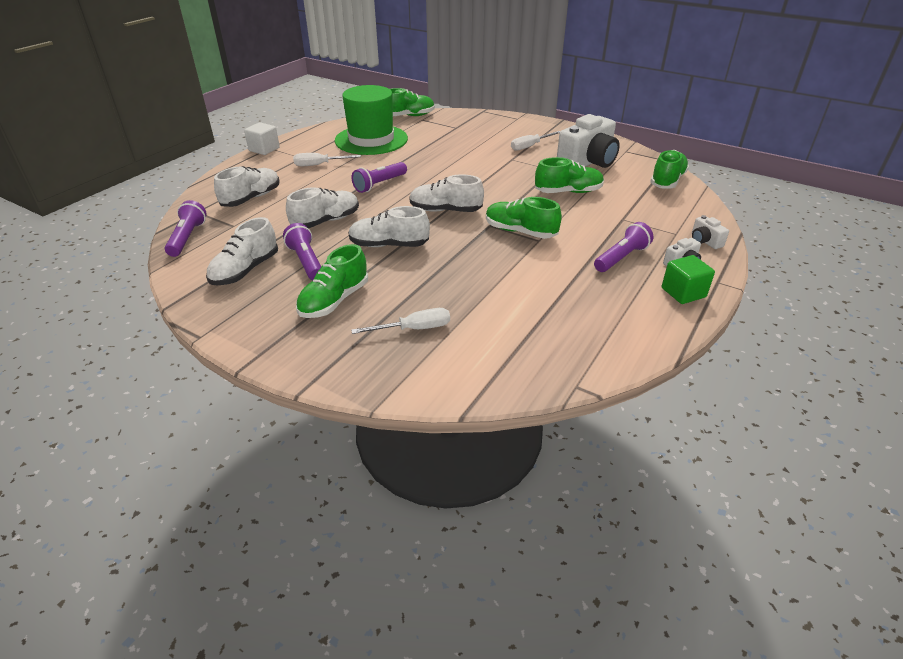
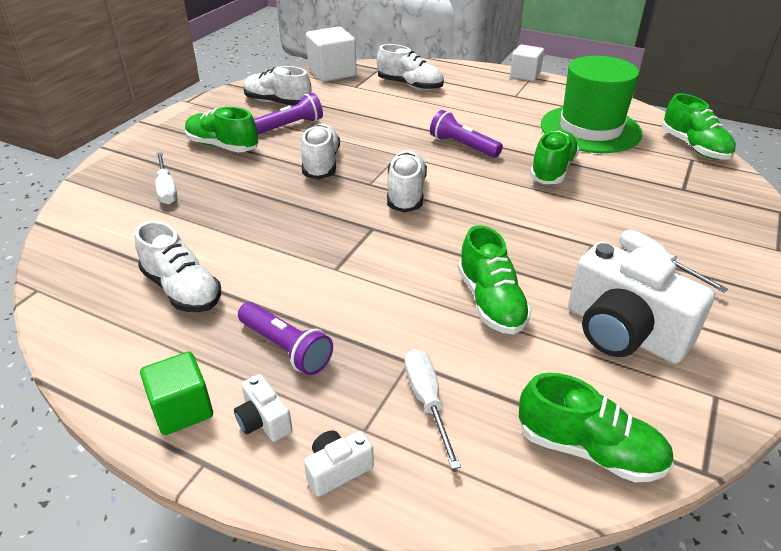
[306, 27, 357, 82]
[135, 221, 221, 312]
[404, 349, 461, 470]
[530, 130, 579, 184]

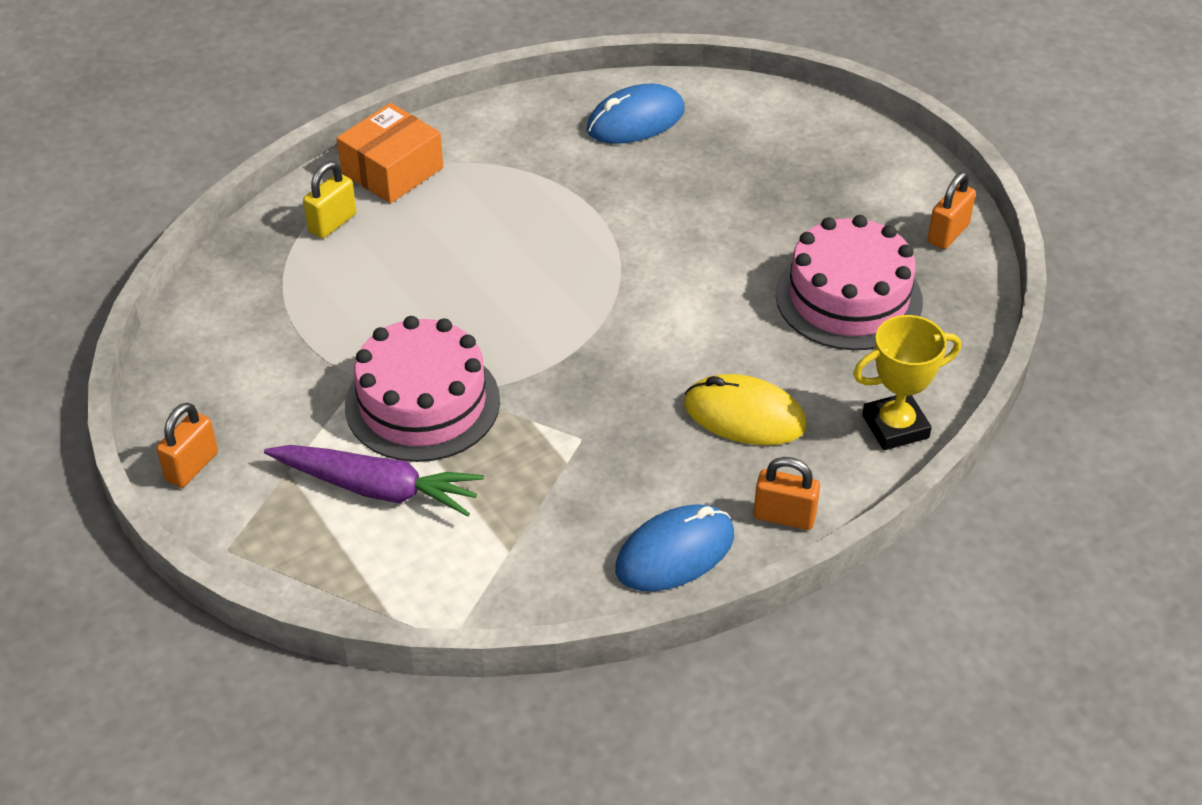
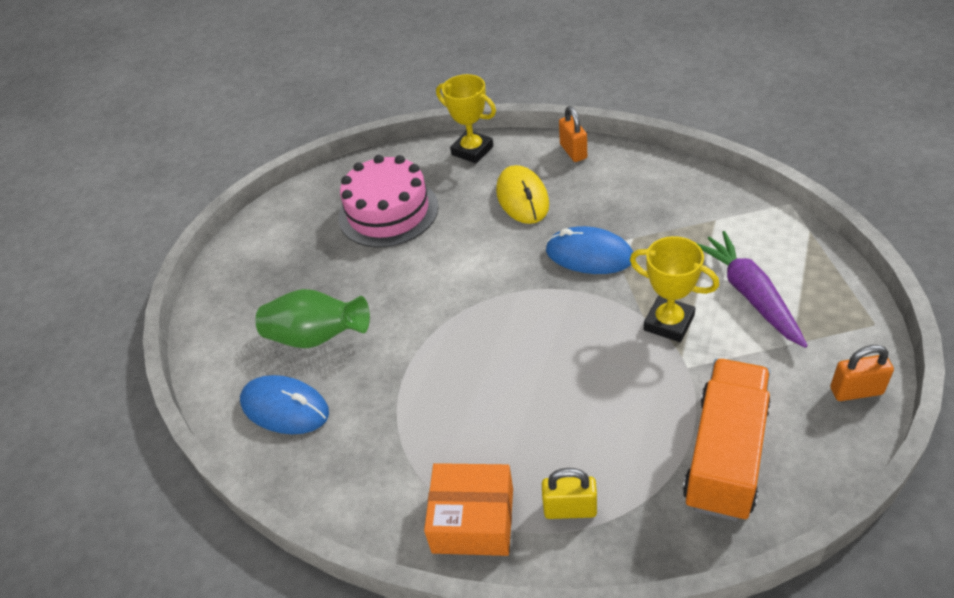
[630, 236, 719, 342]
[546, 226, 633, 274]
[927, 172, 976, 249] (first image)
[256, 289, 370, 348]
[683, 359, 771, 521]

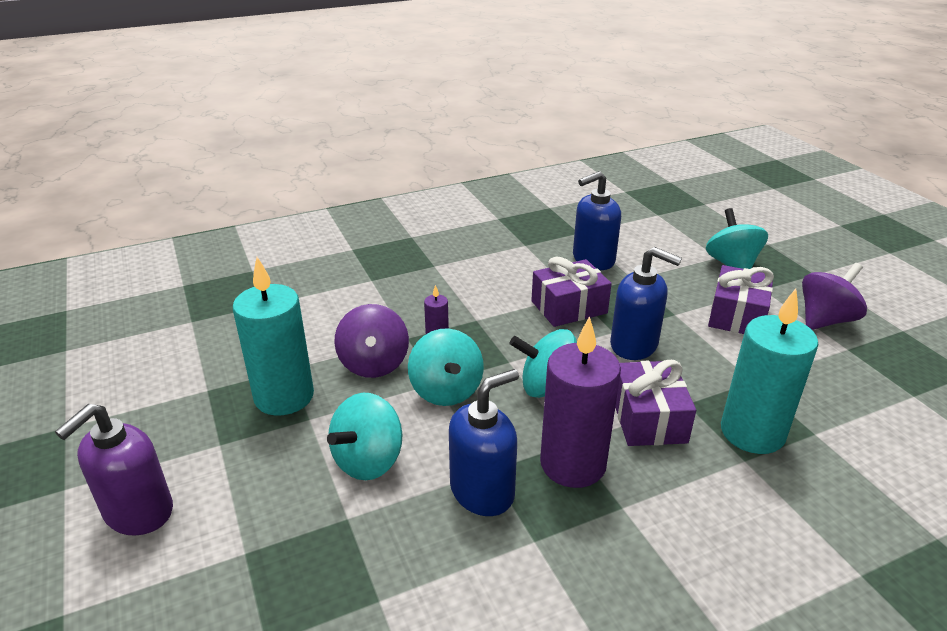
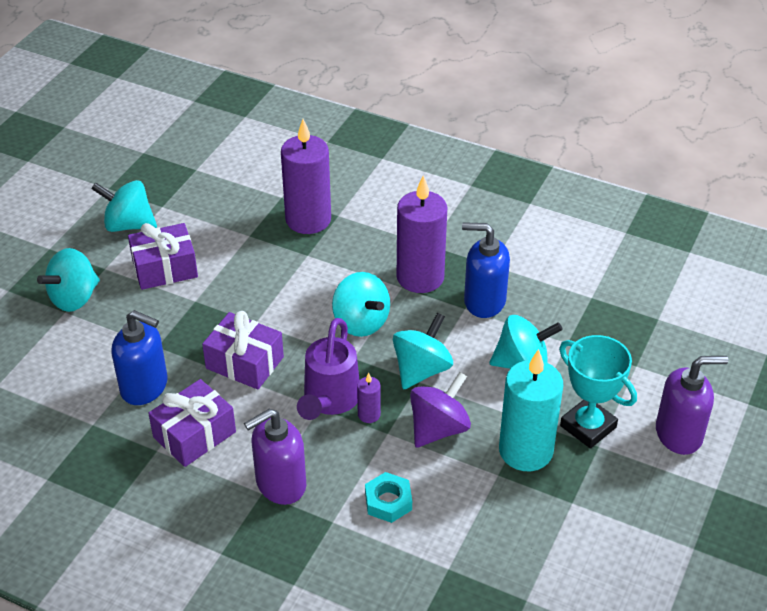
[610, 247, 682, 360] (first image)
[148, 379, 236, 467]
[281, 119, 331, 234]
[91, 180, 157, 232]
[244, 409, 306, 505]
[297, 318, 360, 420]
[365, 472, 412, 523]
[559, 335, 637, 449]

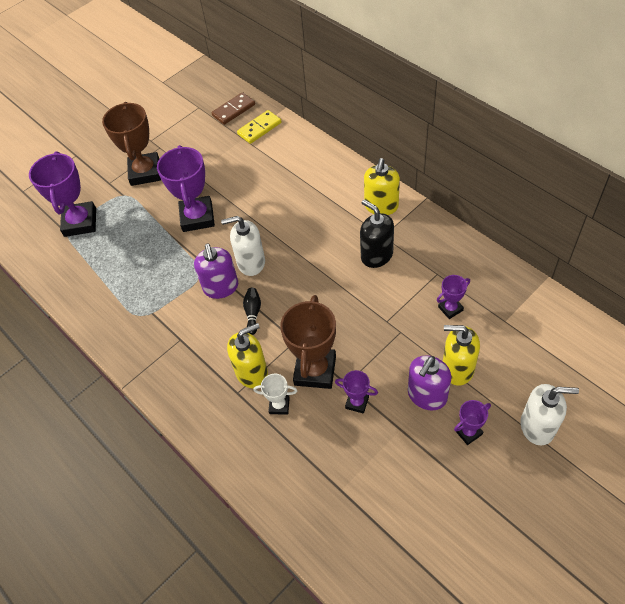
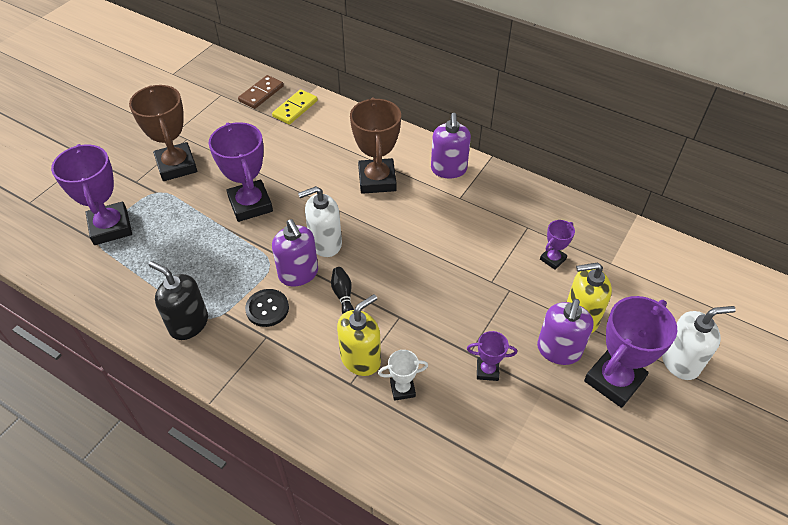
[350, 97, 401, 194]
[149, 261, 208, 340]
[431, 113, 471, 179]
[584, 296, 677, 408]
[245, 289, 289, 327]

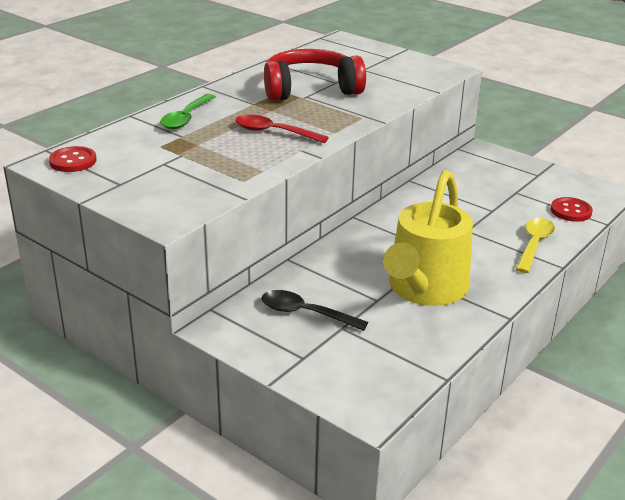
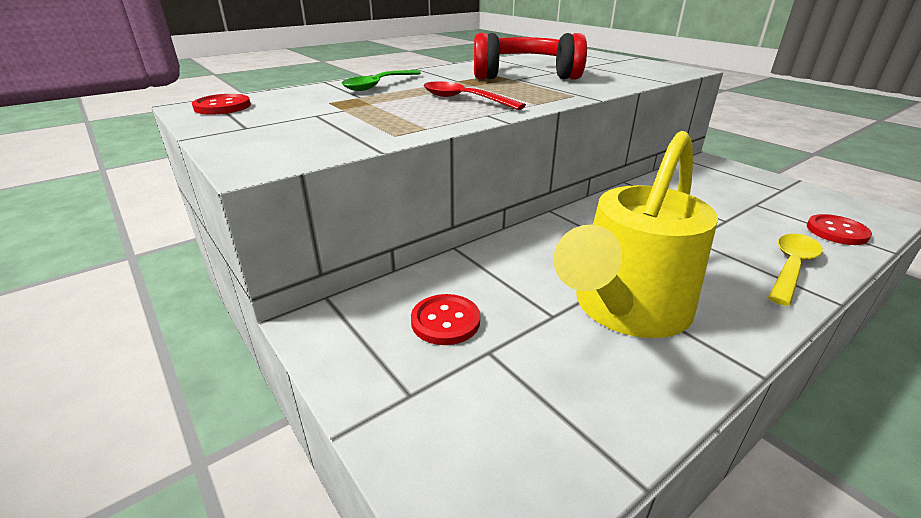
[411, 294, 480, 345]

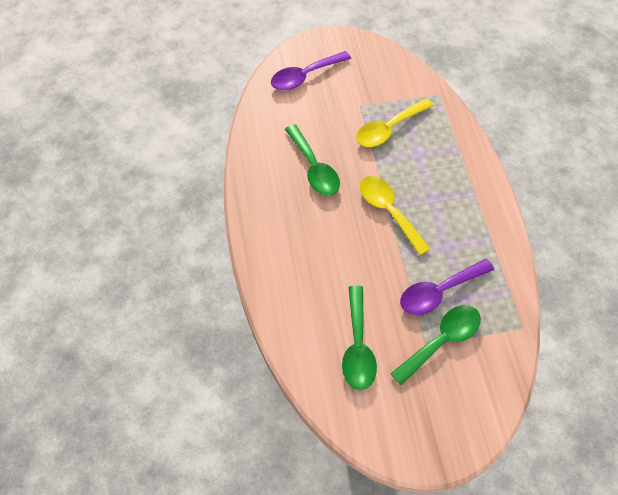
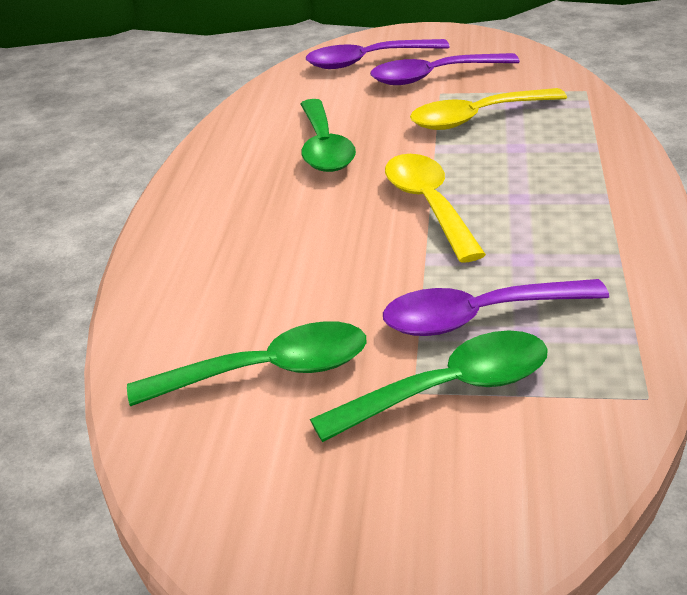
[127, 321, 367, 406]
[370, 53, 520, 85]

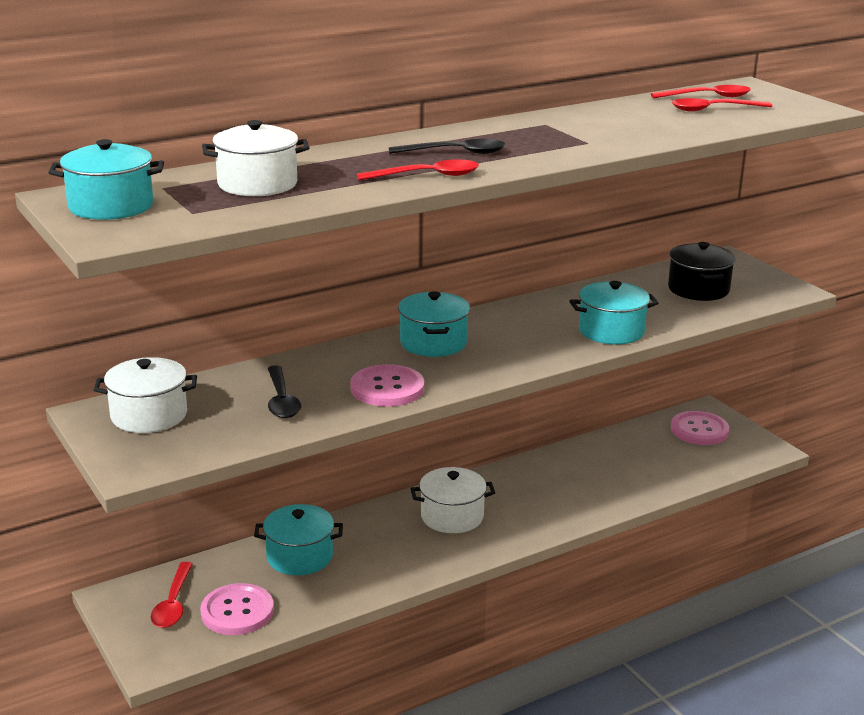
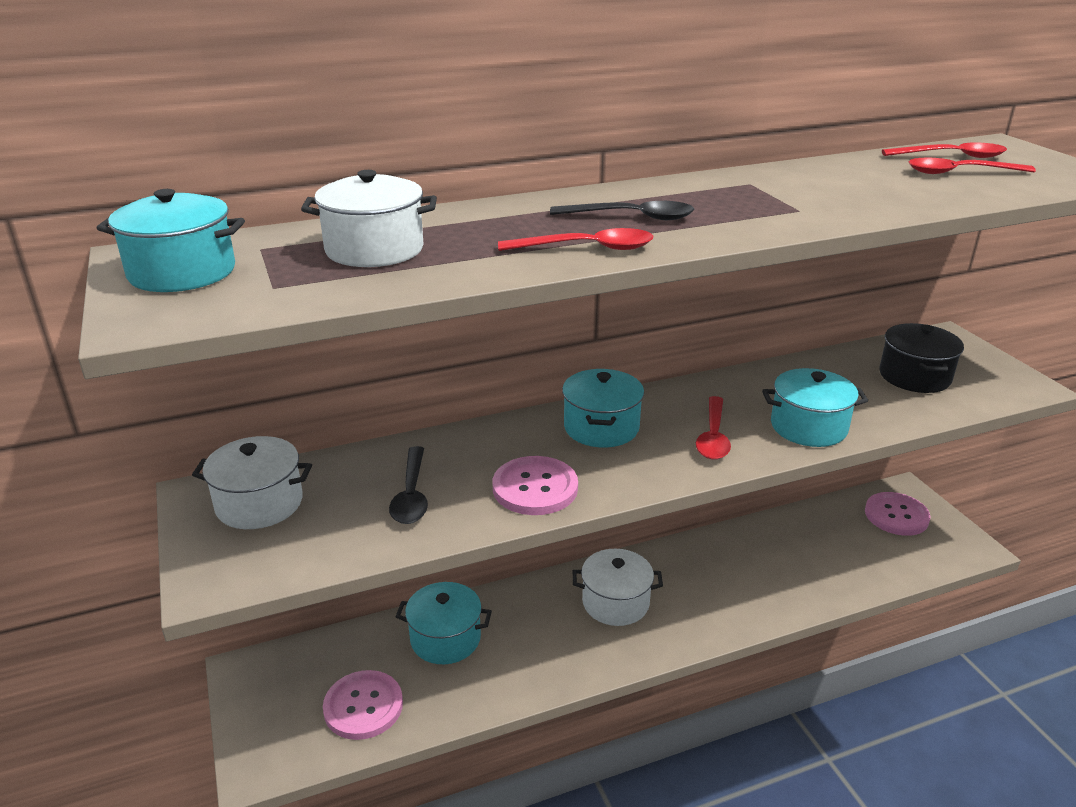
[696, 396, 731, 460]

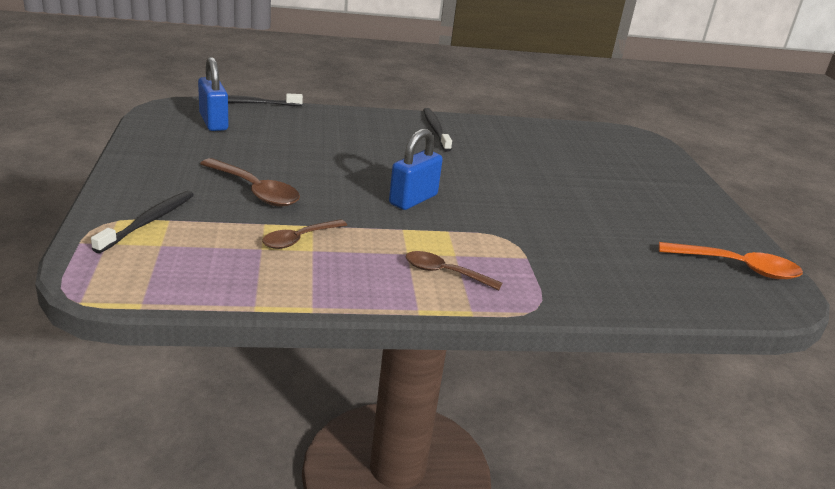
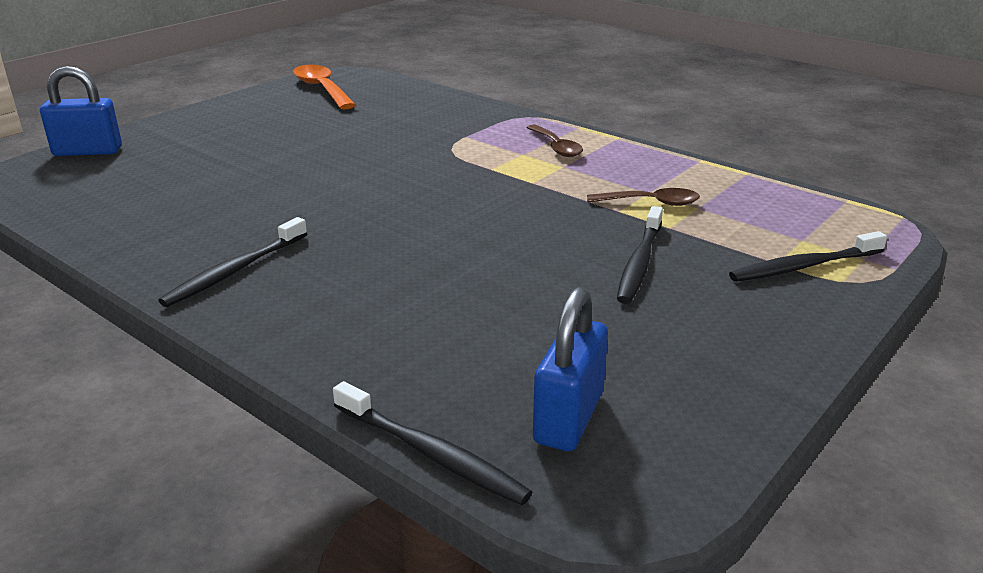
[617, 206, 663, 304]
[40, 66, 122, 156]

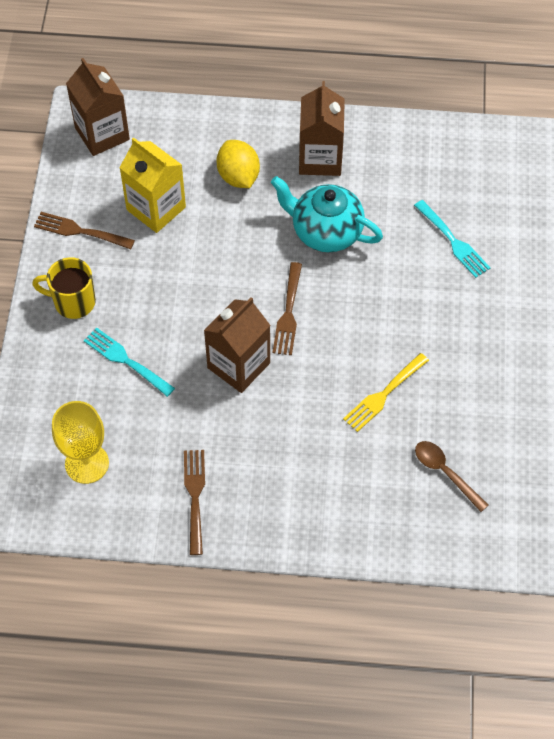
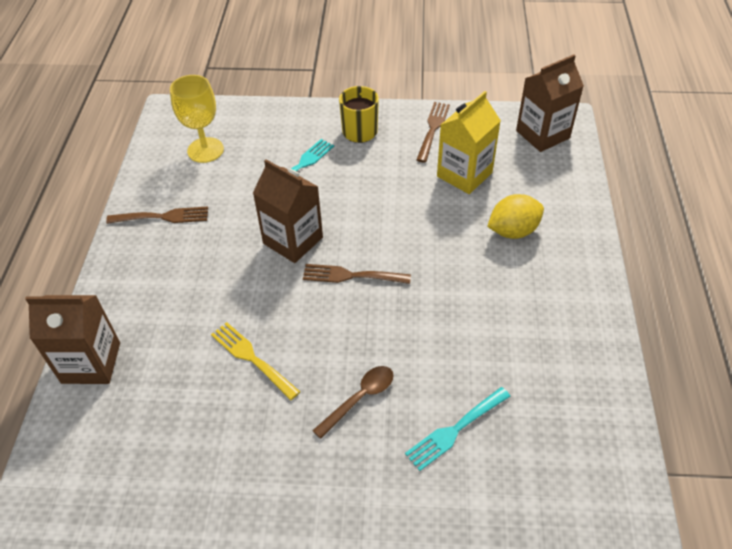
[271, 176, 383, 252] (first image)
[25, 295, 120, 384]
[312, 366, 394, 439]

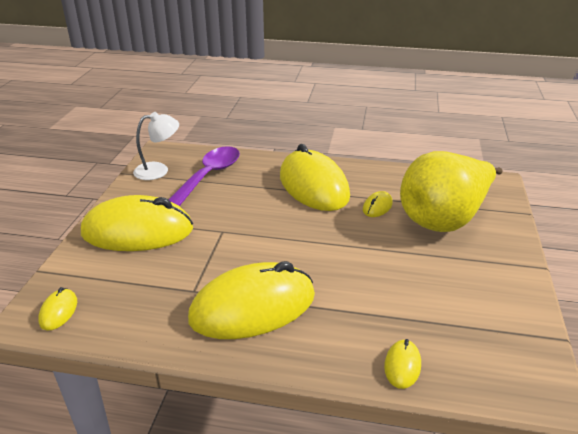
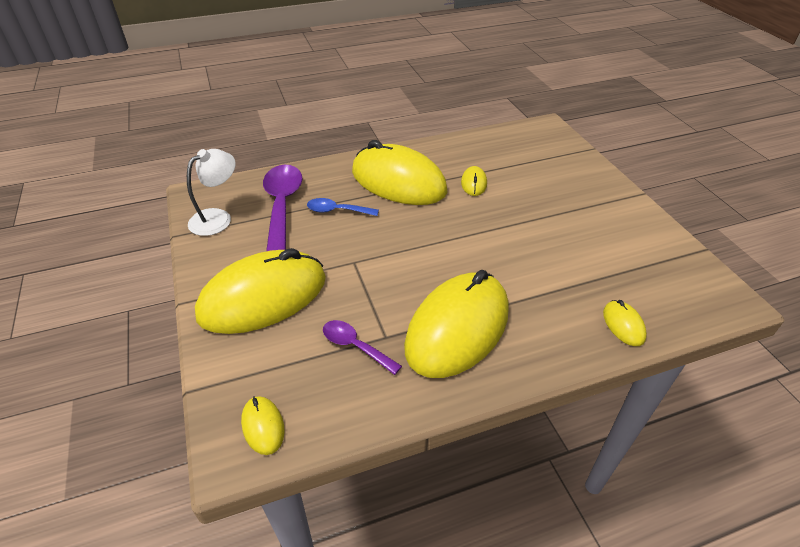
[400, 151, 503, 232] (first image)
[307, 198, 379, 216]
[323, 320, 402, 375]

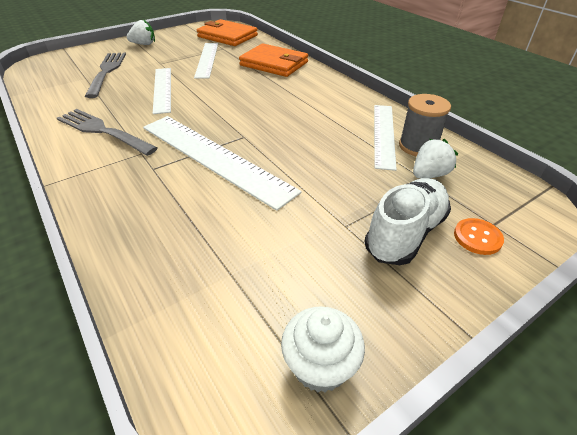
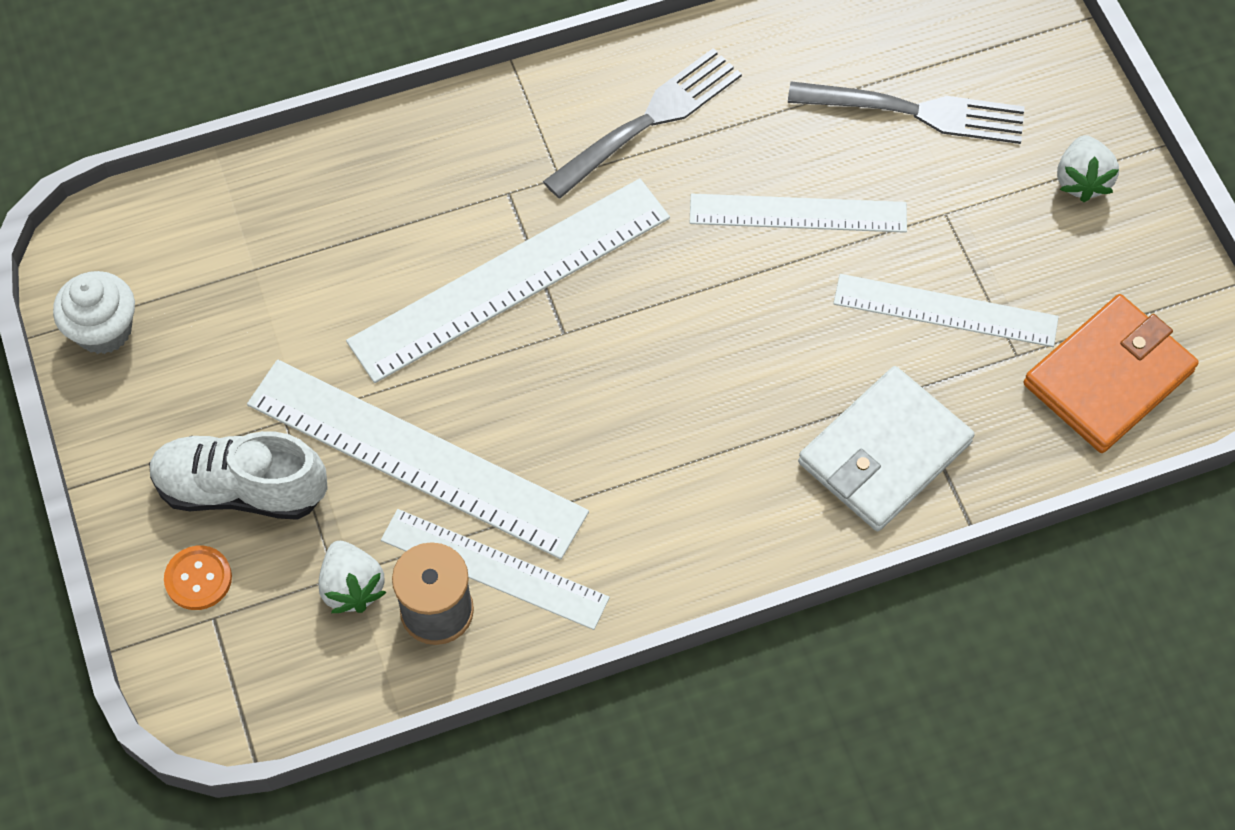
[798, 366, 975, 531]
[149, 431, 328, 520]
[247, 360, 589, 559]

